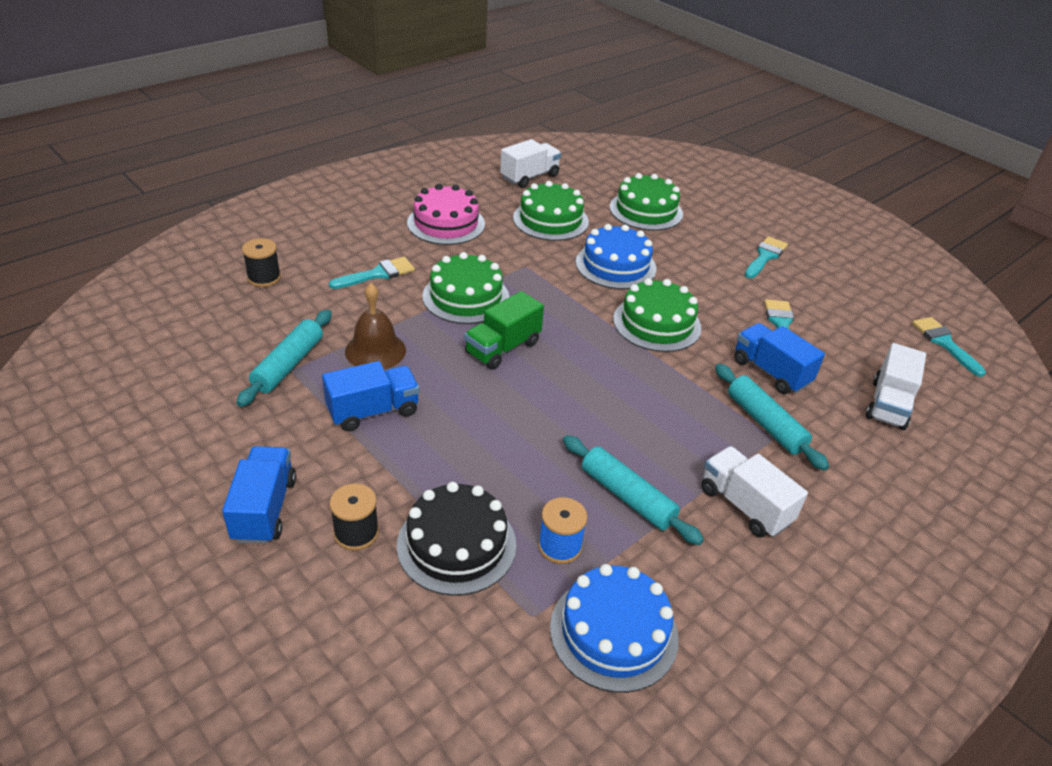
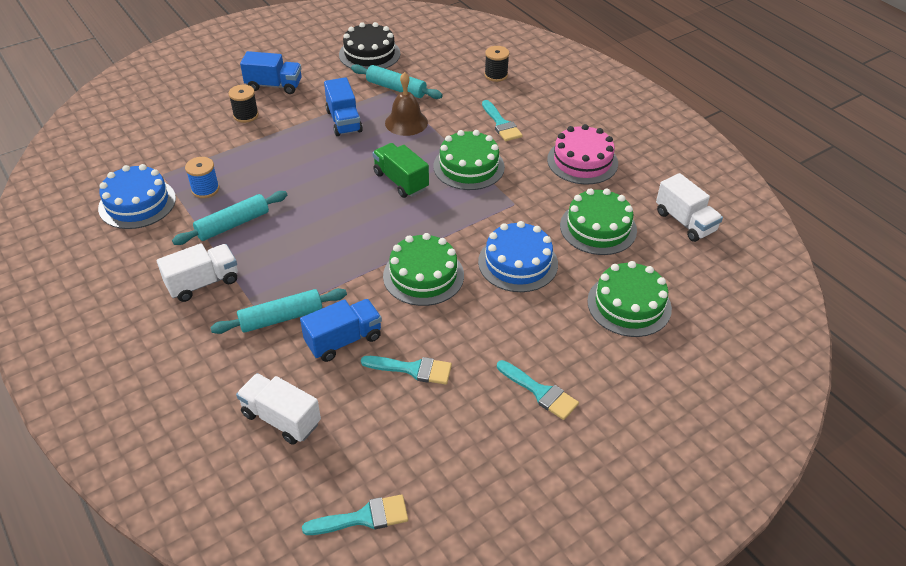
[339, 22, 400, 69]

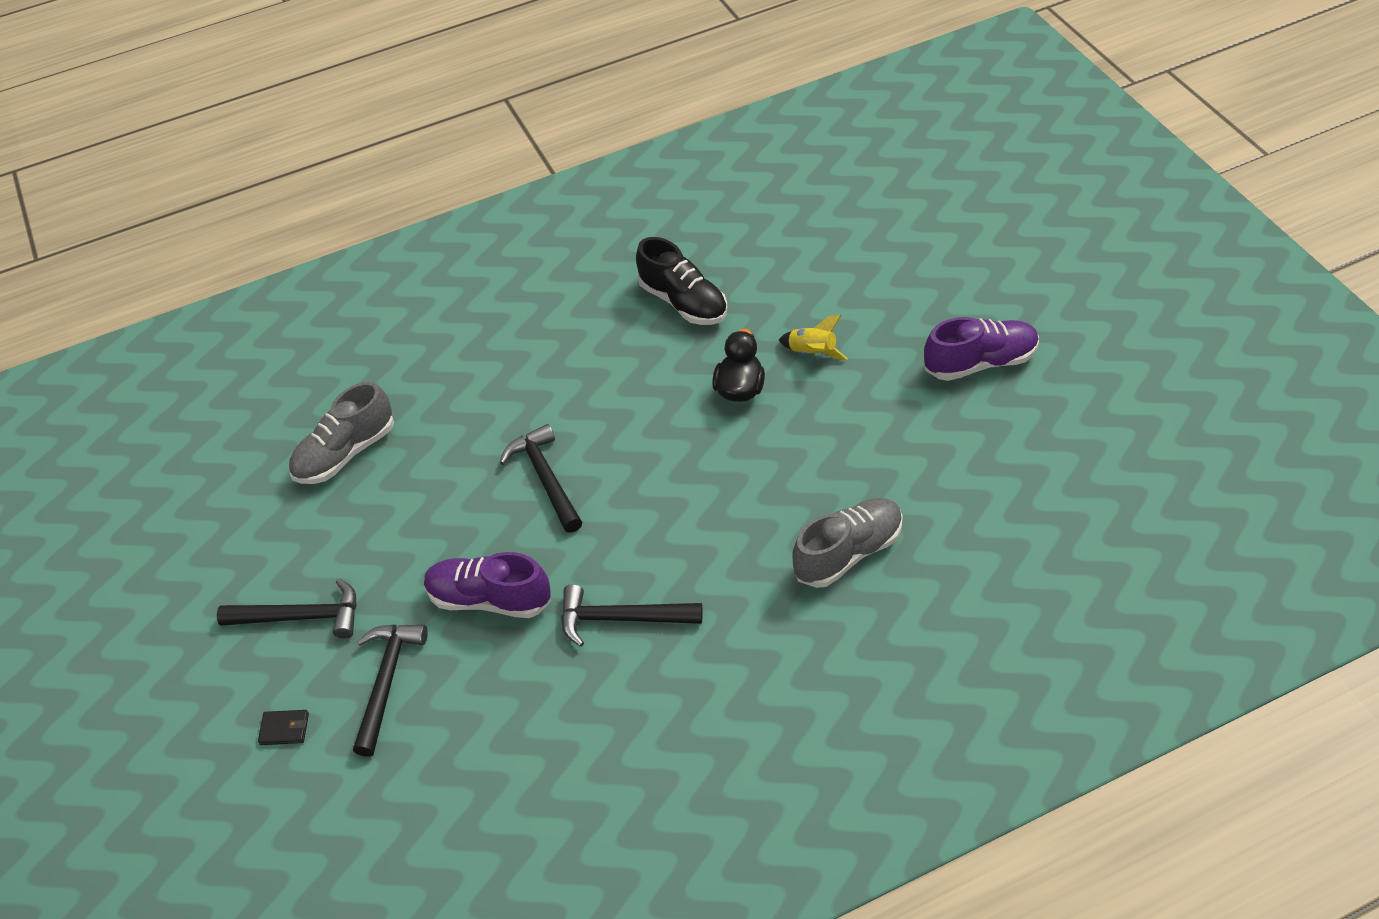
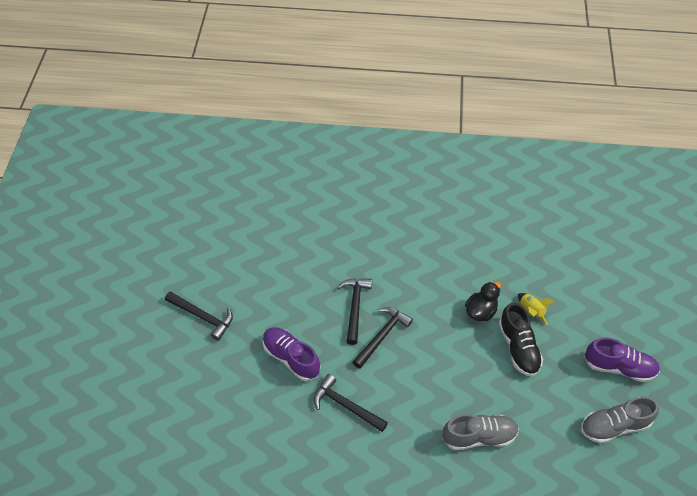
[258, 710, 309, 745] (first image)
[581, 396, 659, 444]
[352, 307, 413, 369]
[499, 303, 543, 377]

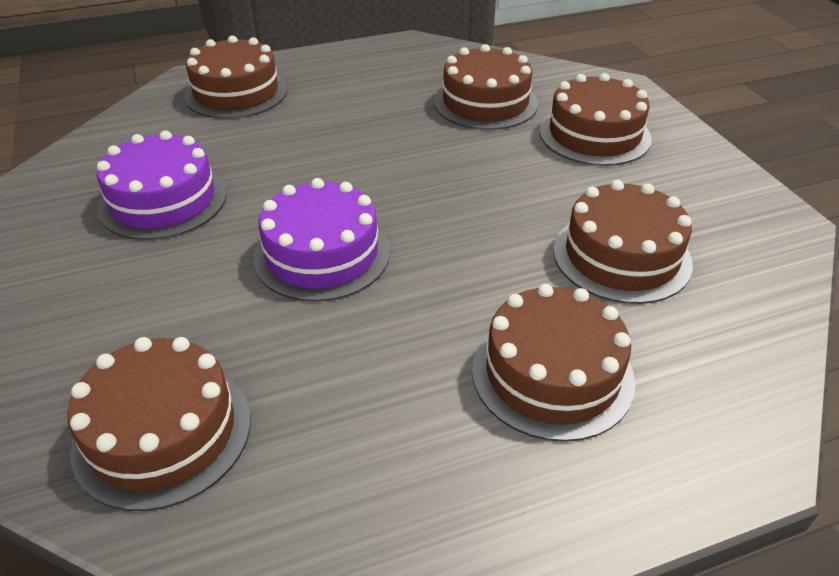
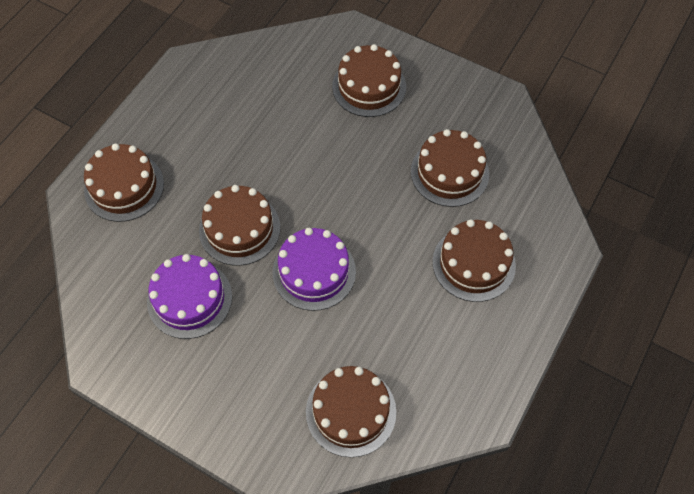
[199, 185, 280, 266]

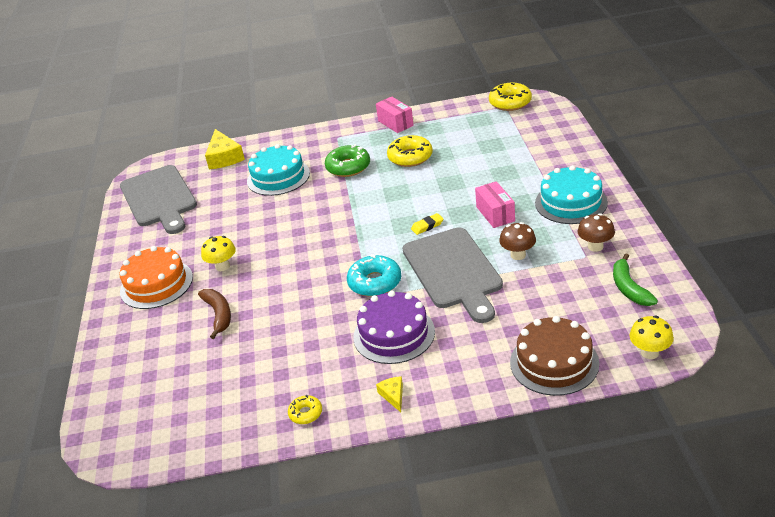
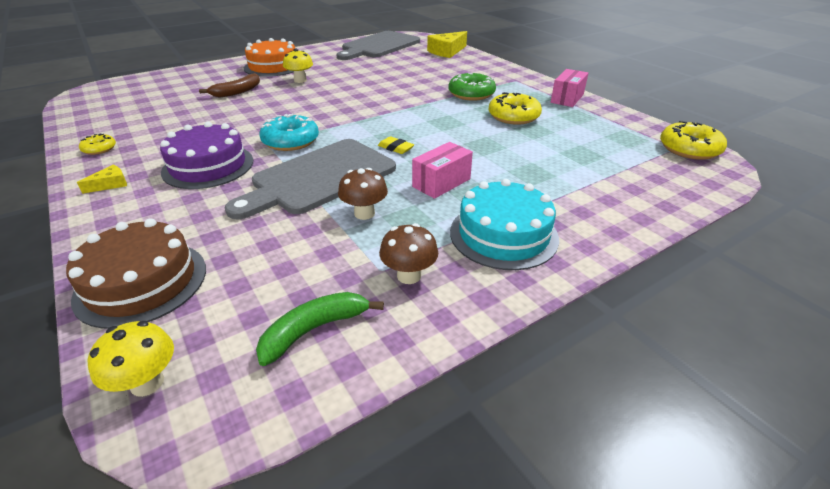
[247, 144, 310, 196] (first image)

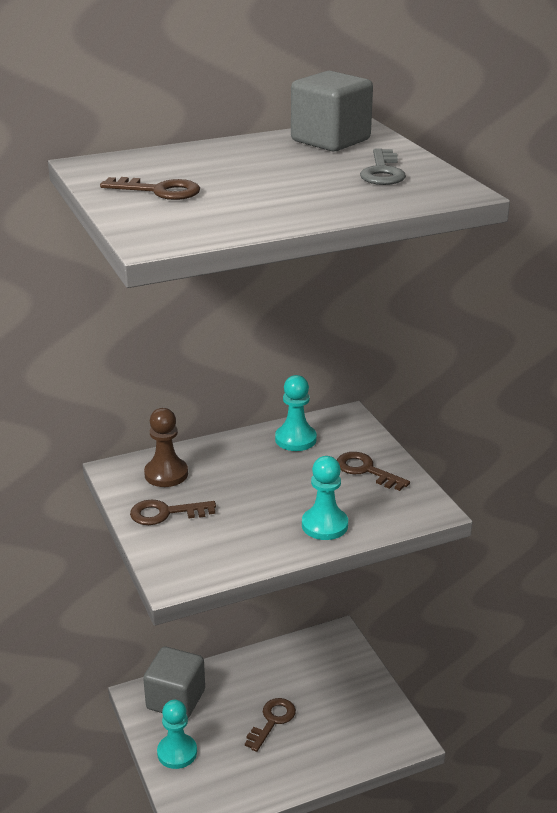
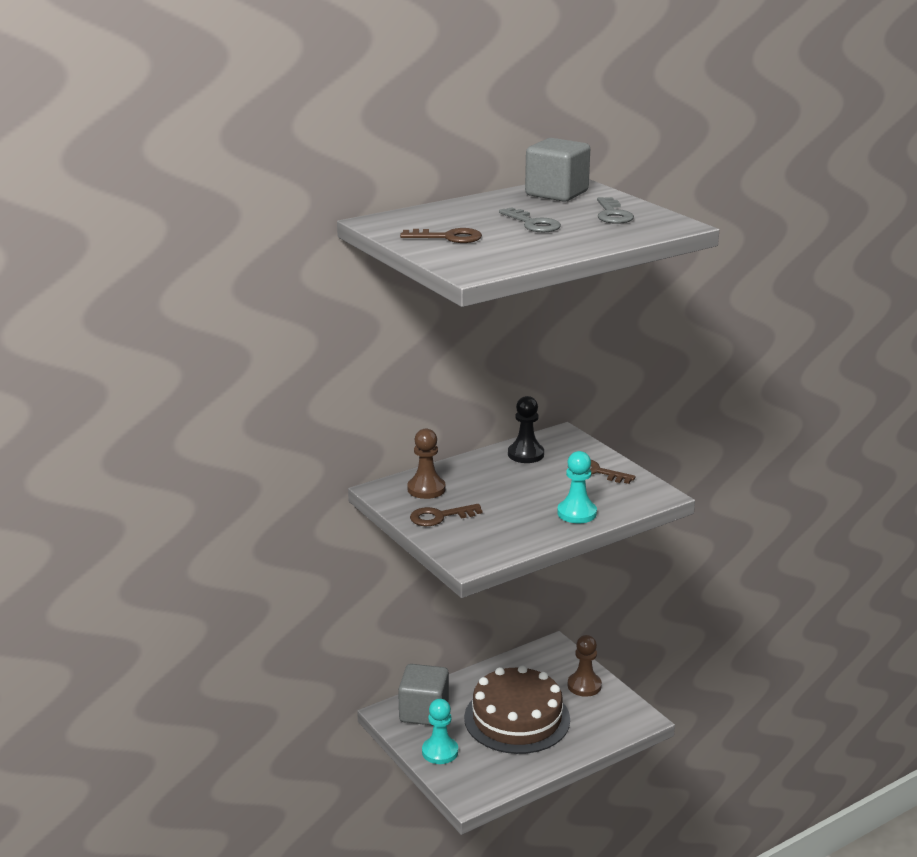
[464, 665, 570, 754]
[508, 396, 544, 463]
[499, 207, 561, 232]
[568, 635, 602, 697]

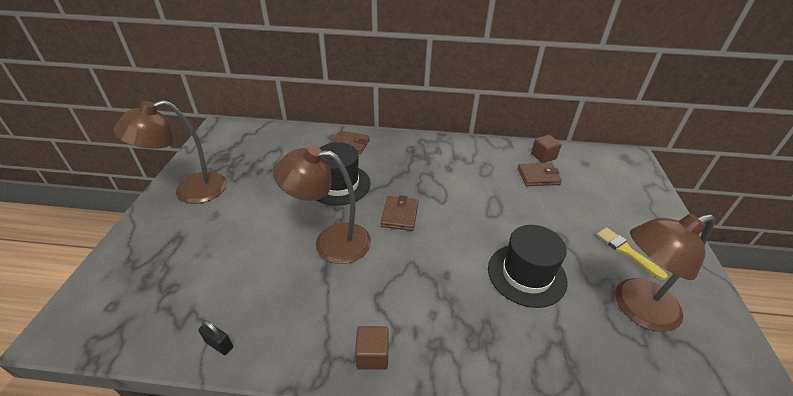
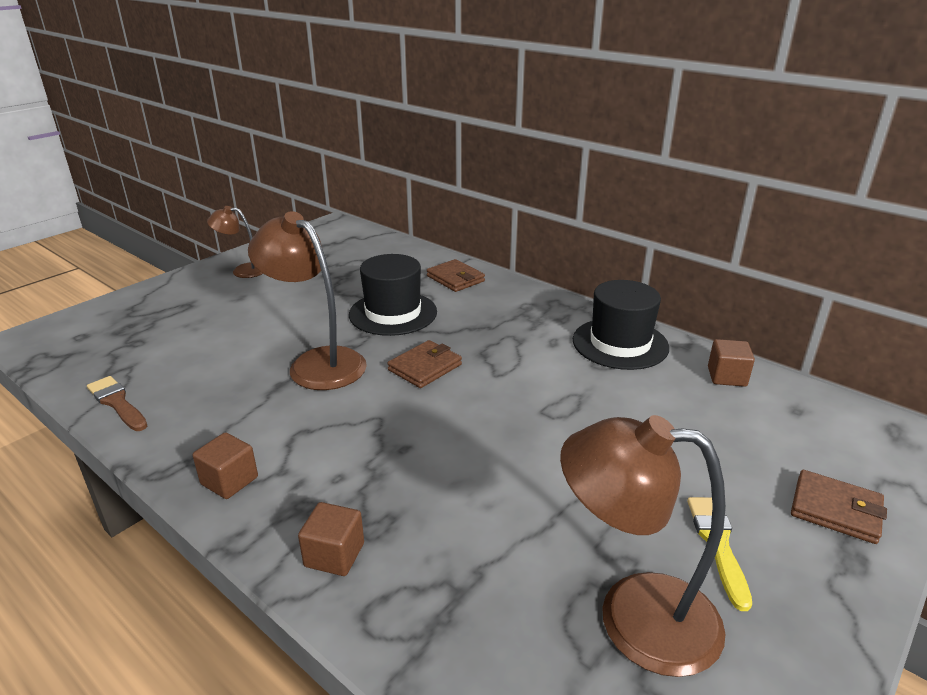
[207, 206, 263, 278]
[87, 376, 147, 431]
[573, 280, 669, 370]
[791, 470, 887, 544]
[298, 502, 364, 576]

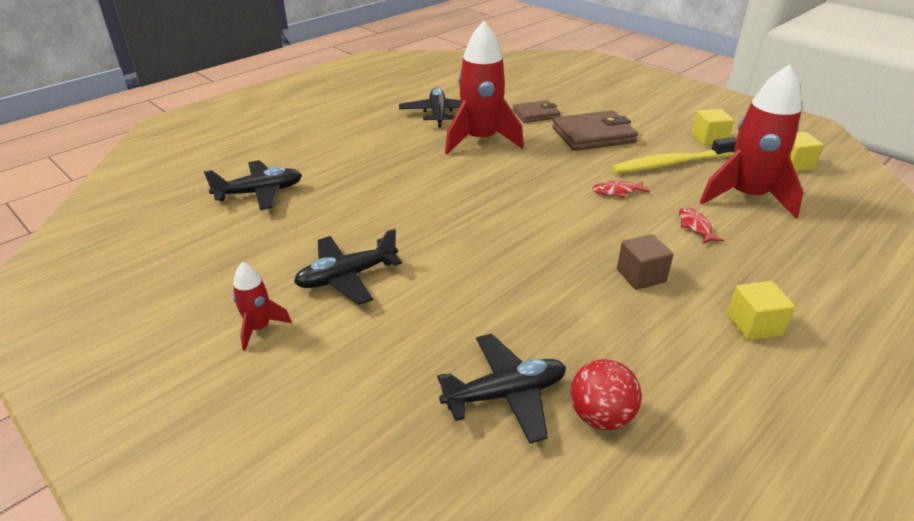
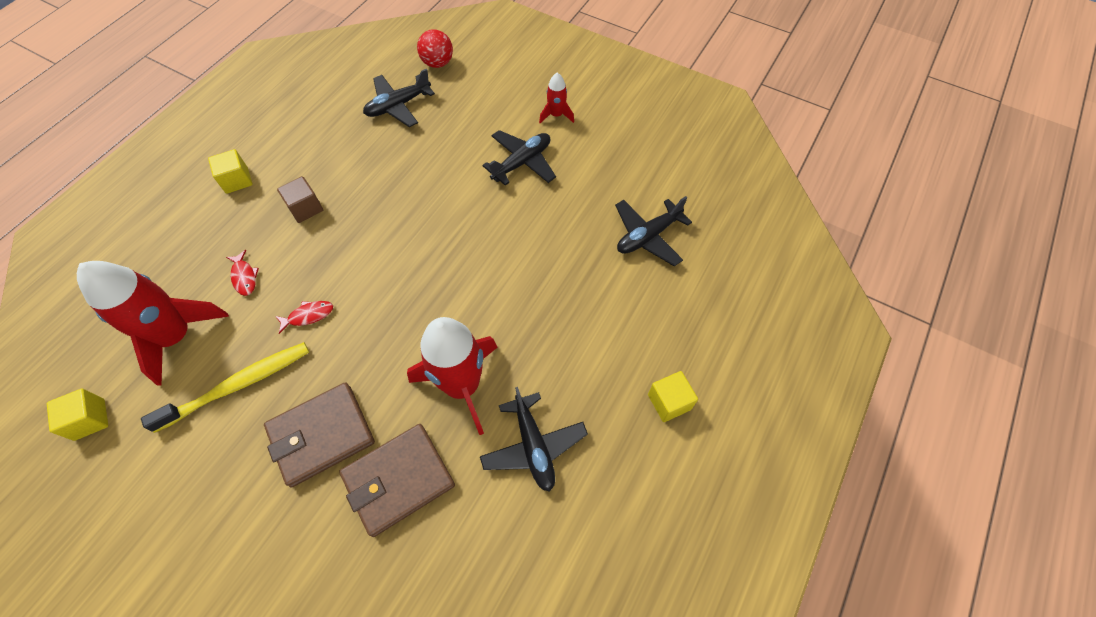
[339, 424, 455, 537]
[417, 29, 453, 68]
[648, 371, 698, 422]

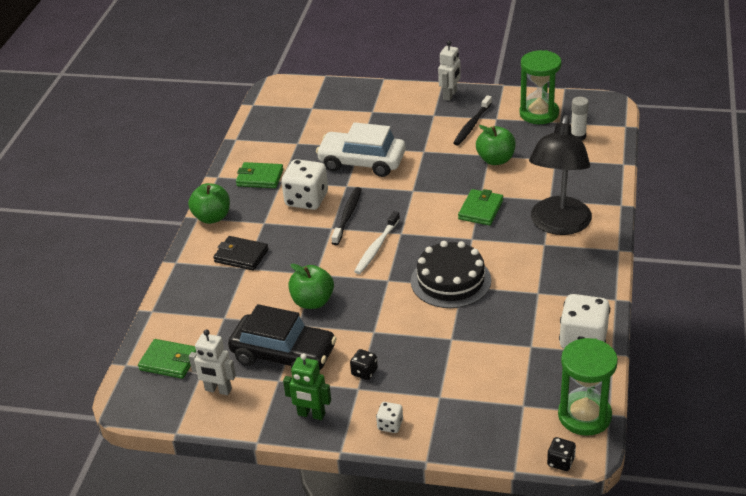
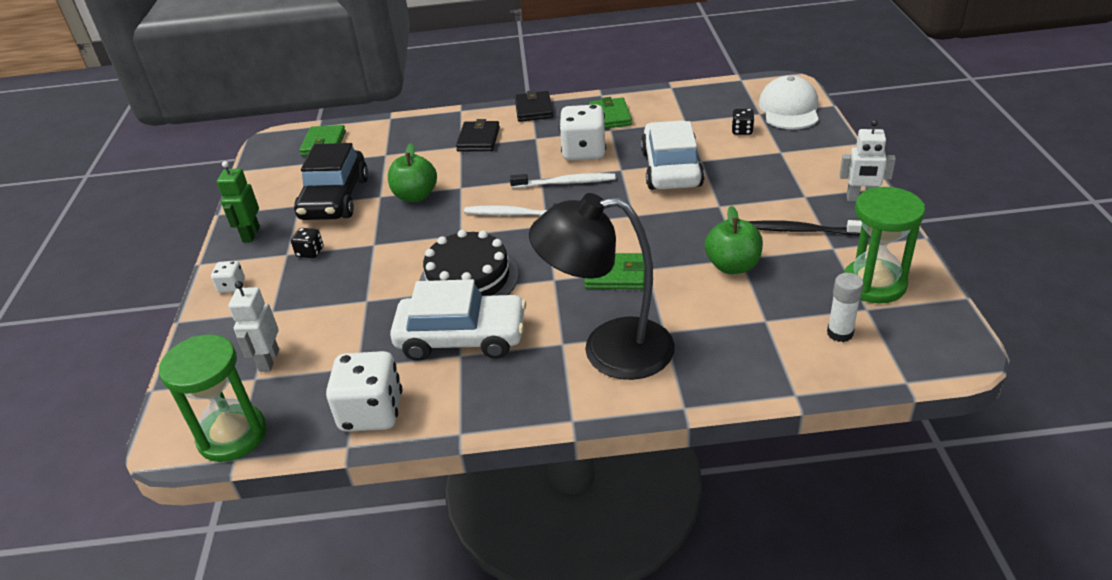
[515, 90, 553, 122]
[228, 281, 279, 372]
[510, 173, 615, 188]
[732, 109, 754, 135]
[390, 279, 526, 361]
[758, 75, 819, 129]

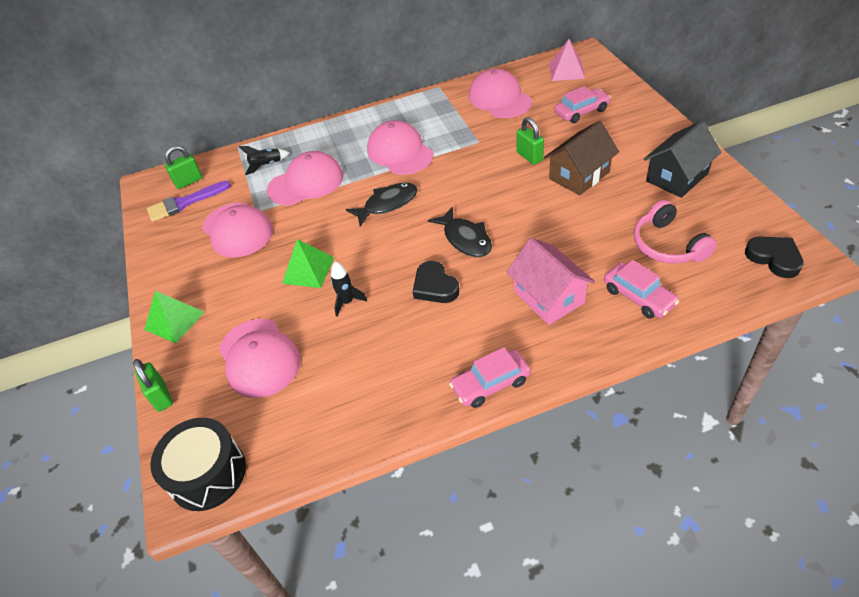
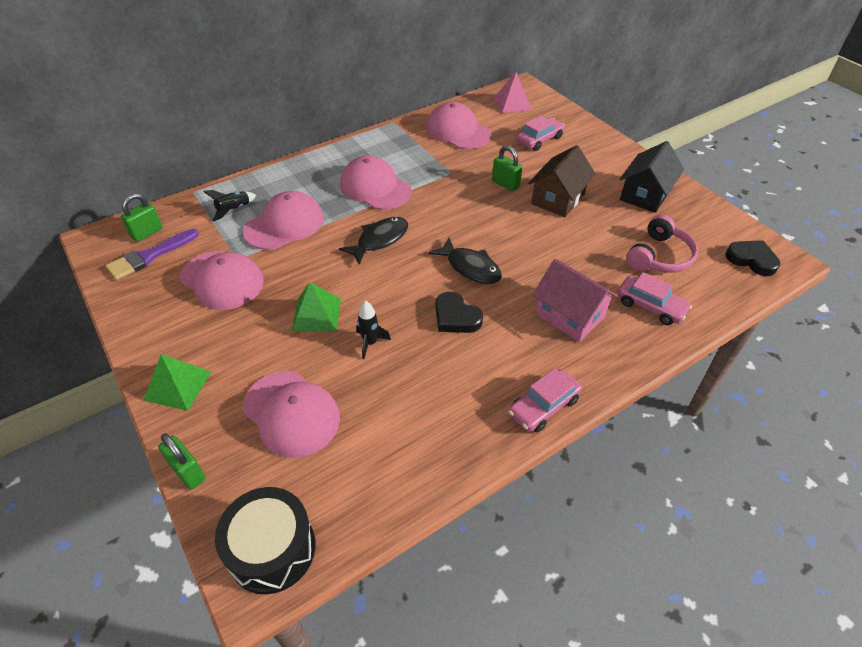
[626, 215, 698, 273]

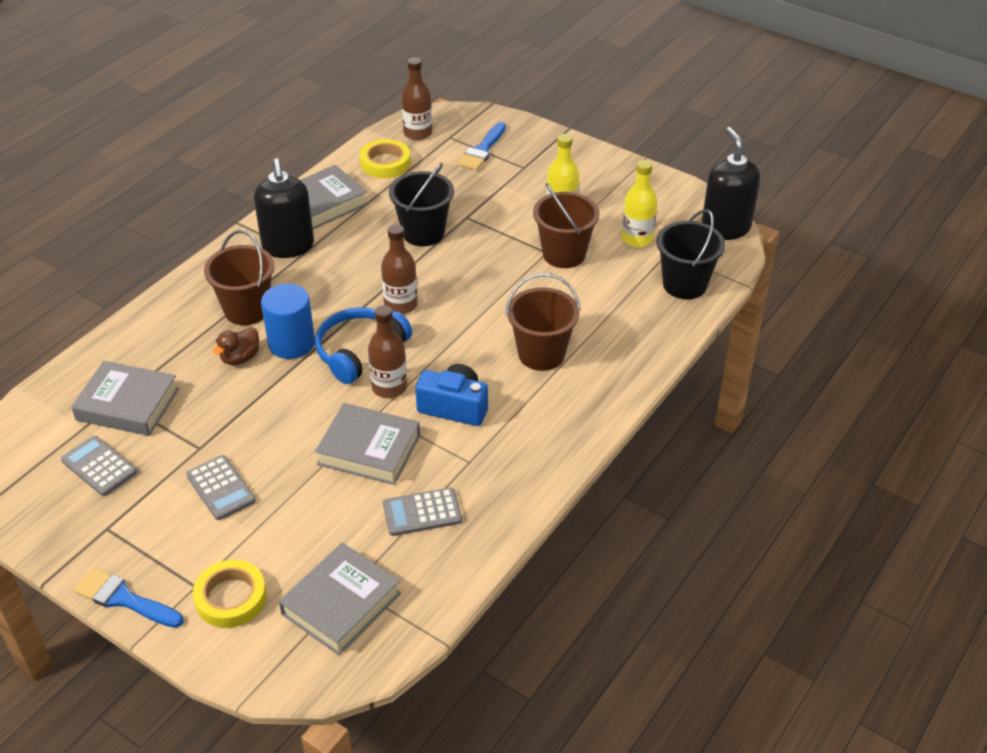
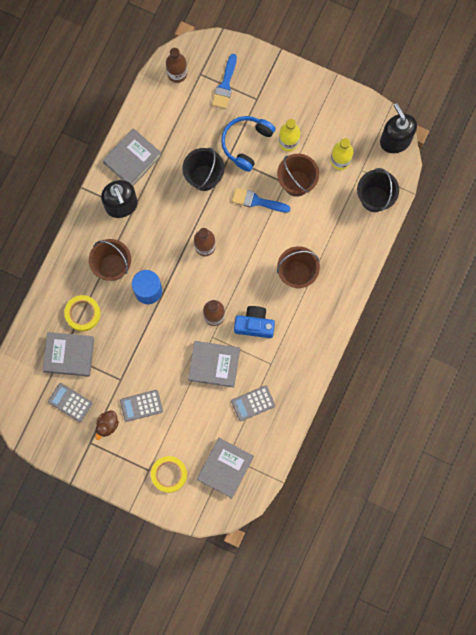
[232, 188, 291, 213]
[120, 390, 163, 422]
[95, 410, 119, 440]
[221, 116, 275, 172]
[64, 295, 101, 331]

